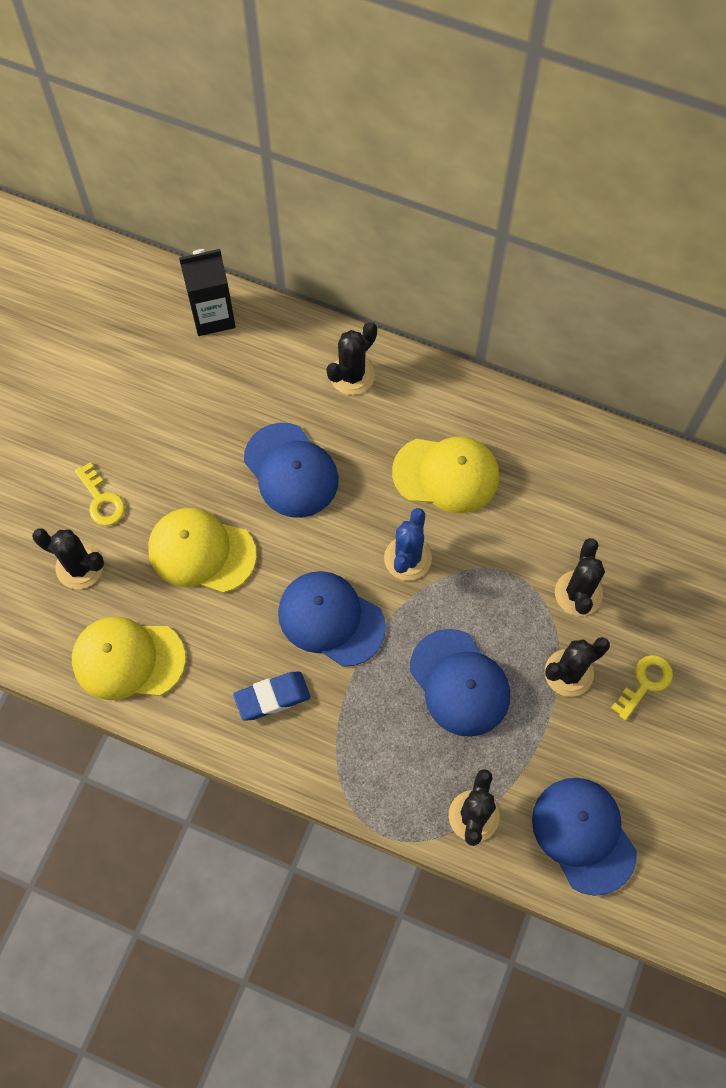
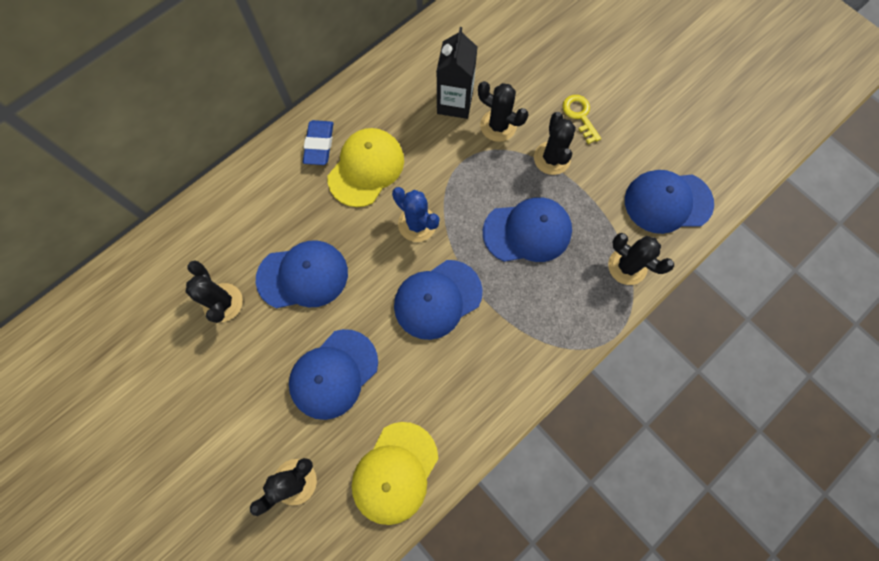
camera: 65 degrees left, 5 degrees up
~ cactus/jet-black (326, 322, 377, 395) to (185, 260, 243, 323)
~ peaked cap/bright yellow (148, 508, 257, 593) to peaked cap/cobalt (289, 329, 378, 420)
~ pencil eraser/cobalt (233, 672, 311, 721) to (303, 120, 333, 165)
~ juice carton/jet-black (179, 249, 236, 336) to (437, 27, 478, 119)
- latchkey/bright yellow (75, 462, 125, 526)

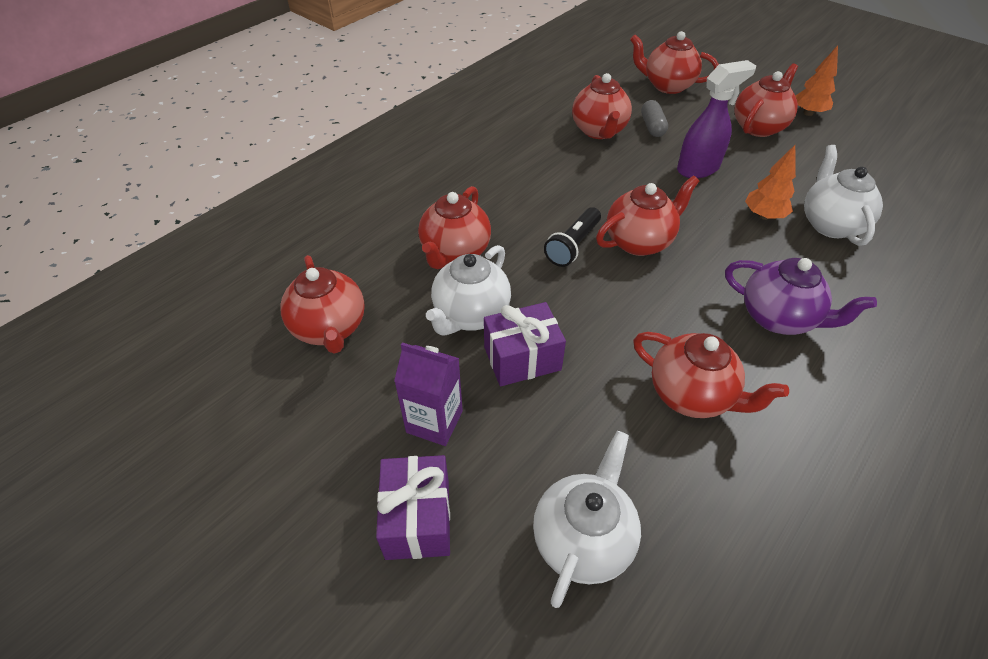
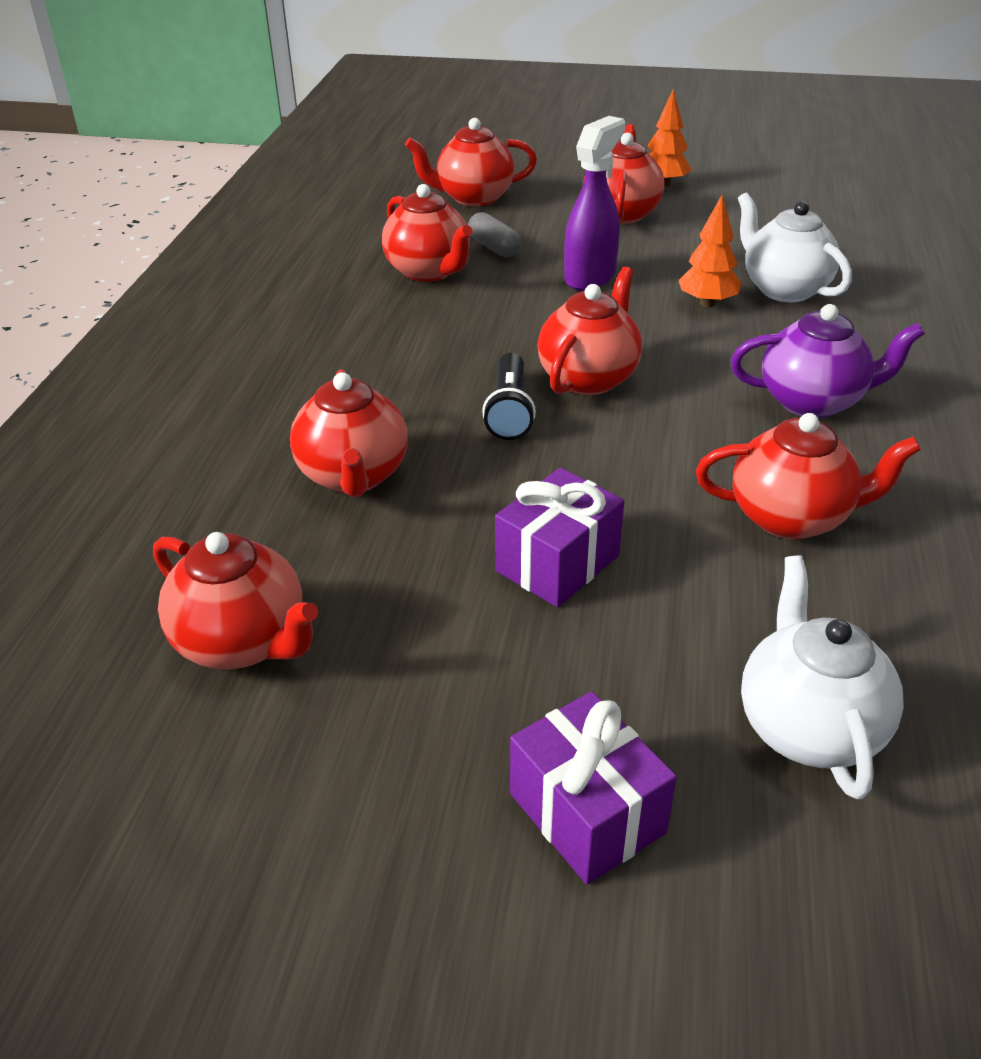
camera: 30 degrees left, 10 degrees down
- juice carton/violet (394, 342, 463, 446)
- china teapot/white (426, 245, 511, 336)

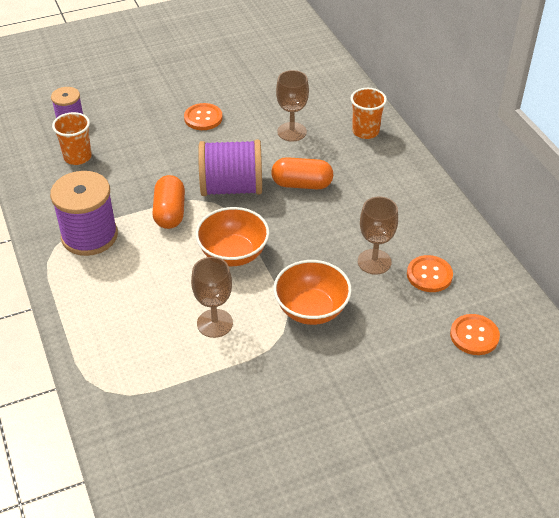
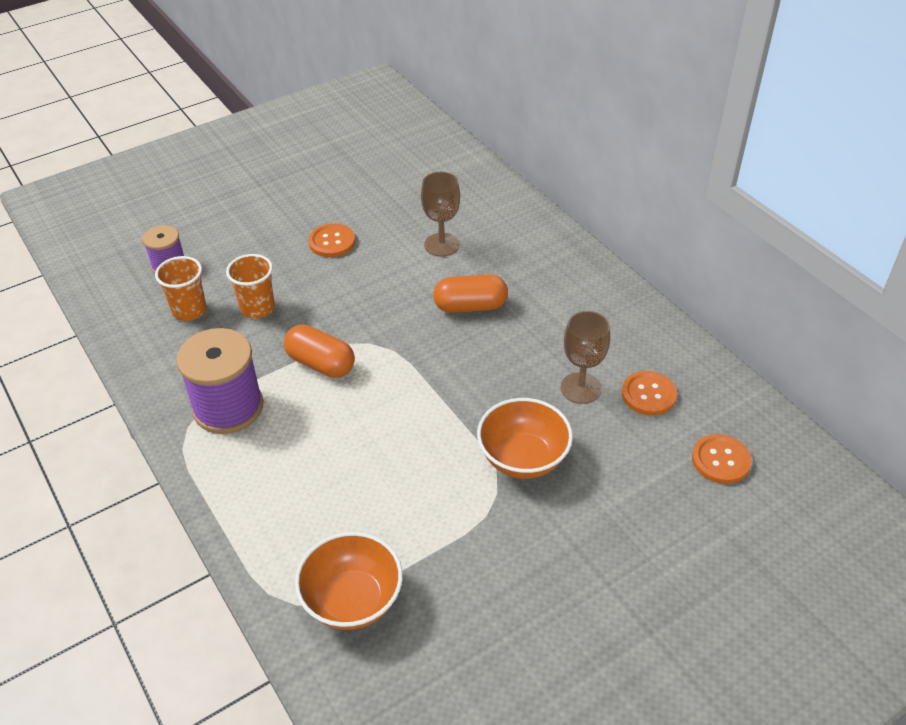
camera: 10 degrees left, 0 degrees up
~ tumbler/bright orange (350, 88, 387, 139) to (226, 254, 275, 319)
~ capsule/bright orange (152, 175, 185, 229) = (284, 325, 355, 378) 45 degrees counterclockwise
~ deep dish/bright orange (195, 207, 269, 266) to (295, 532, 403, 630)
- chalice/brown (191, 257, 233, 338)
- reel of thread/violet (198, 140, 262, 196)

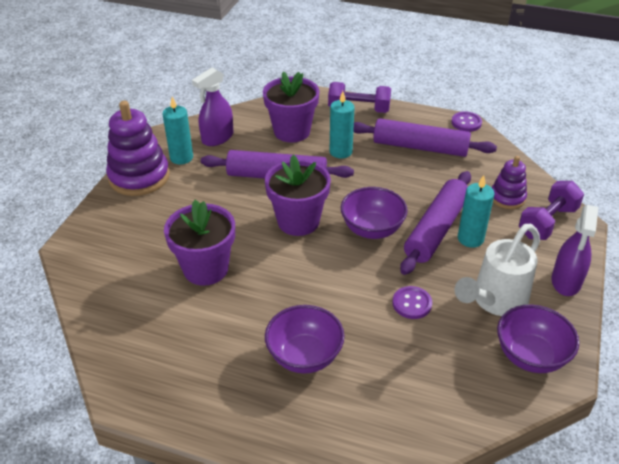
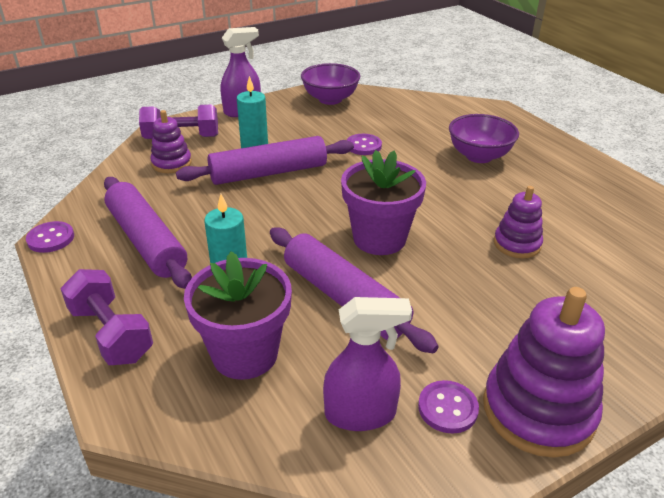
camera: 140 degrees left, 5 degrees down
~ candle/turquoise (162, 97, 193, 165) to shirt button/violet (418, 380, 479, 434)
~ plant pot/violet (164, 200, 235, 286) to stacking rings/violet (494, 186, 543, 259)
- deep dish/violet (341, 187, 408, 239)
- sprinkling can/white (454, 224, 540, 316)

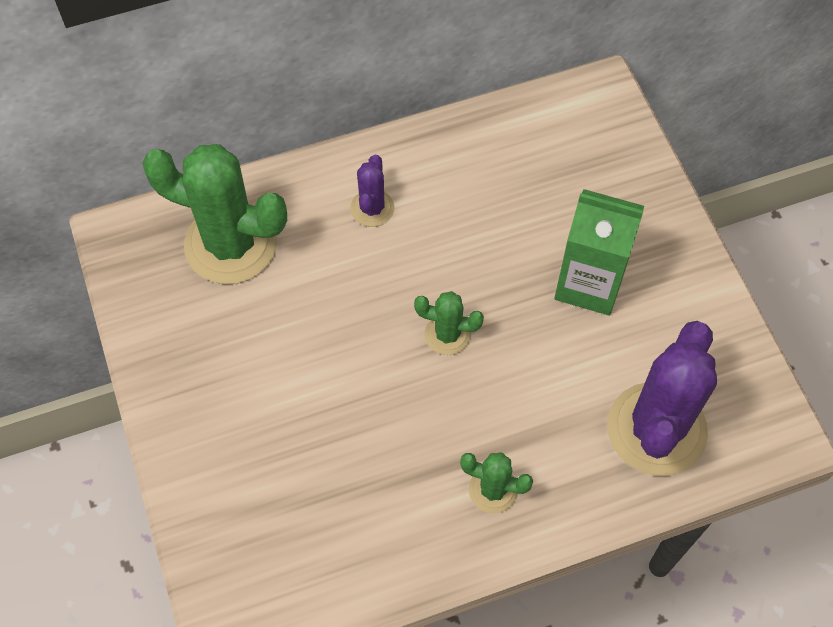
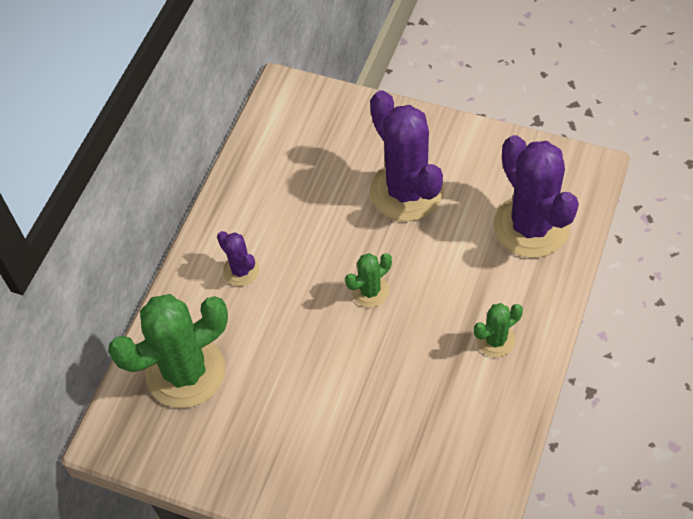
camera: 45 degrees left, 5 degrees down
~ juice carton/emerald (554, 189, 644, 316) to cactus/violet (370, 90, 444, 221)

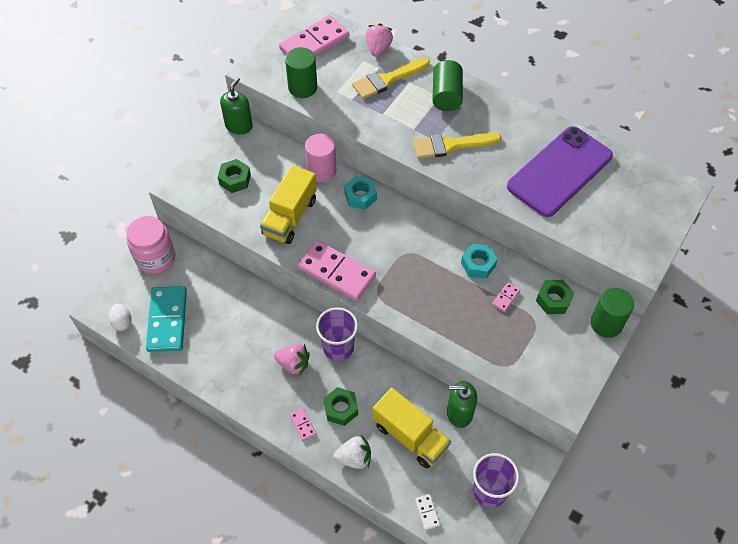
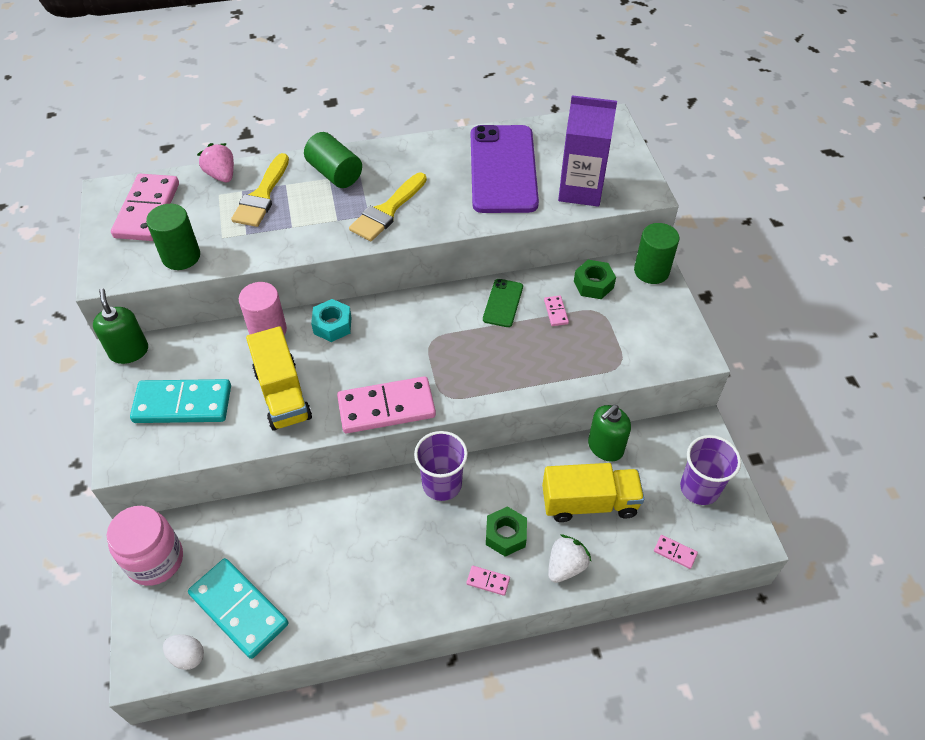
camera: 45 degrees left, 5 degrees down
~ hex nut/emerald (218, 159, 251, 193) to domino piece/turquoise (130, 379, 231, 423)
~ hex nut/turquoise (461, 244, 498, 279) to phone/emerald (483, 279, 523, 327)
+ juice carton/violet (558, 95, 617, 207)
~ domino piece/white (415, 494, 440, 530) to domino piece/rosy (654, 535, 698, 569)
- berry/rosy (274, 344, 310, 376)

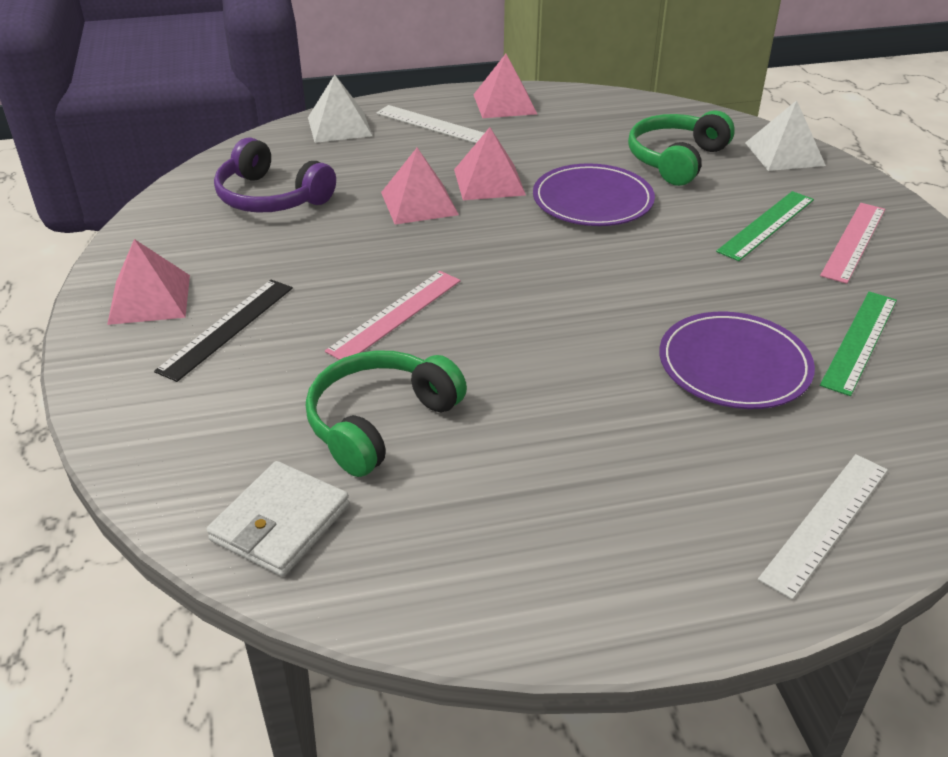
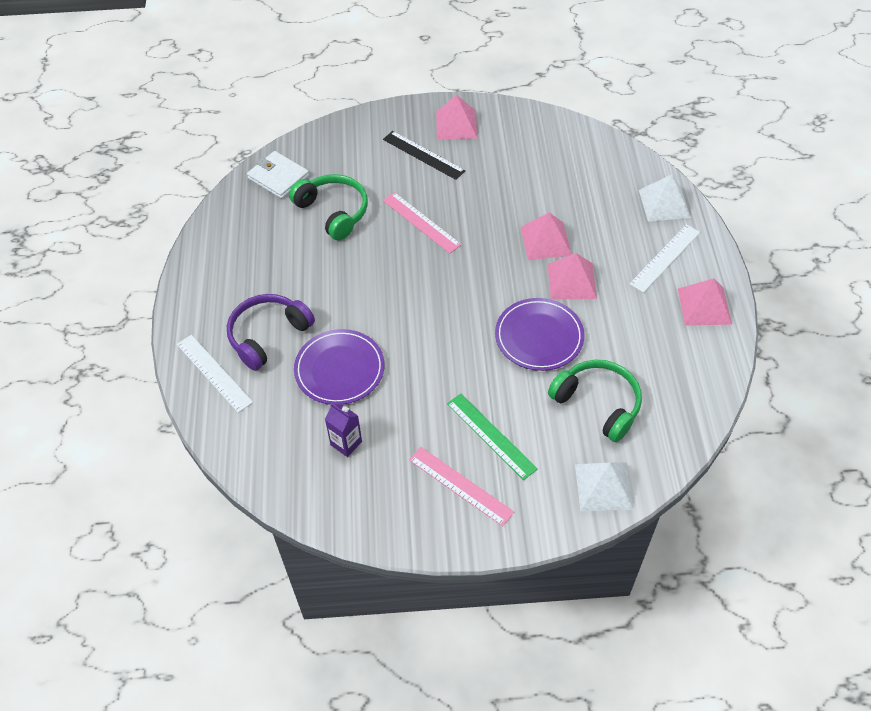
camera: 100 degrees right, 15 degrees up
~ headset/violet (214, 138, 336, 213) to (227, 294, 315, 371)
~ ruler/emerald (820, 291, 897, 396) to juice carton/violet (325, 403, 362, 457)

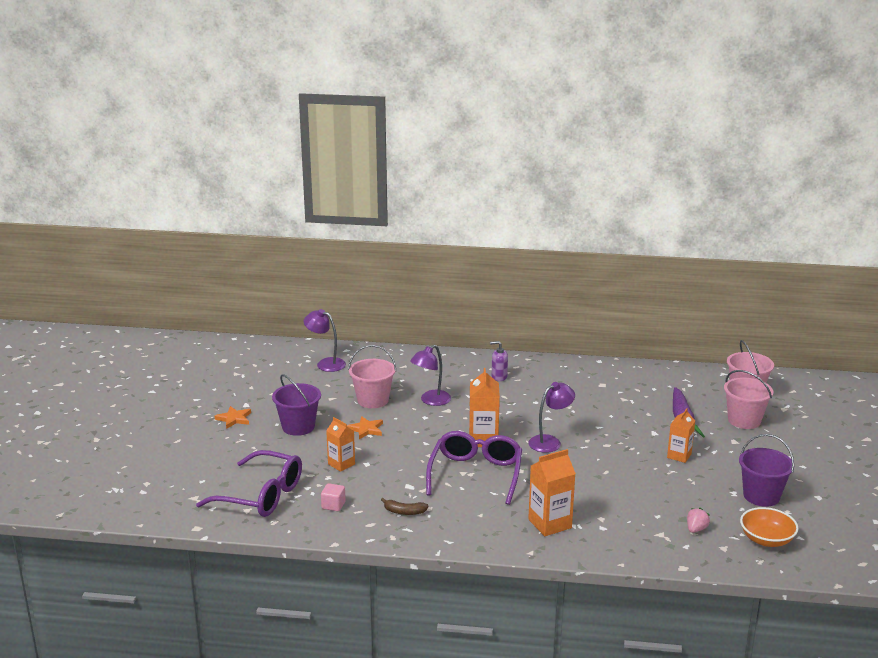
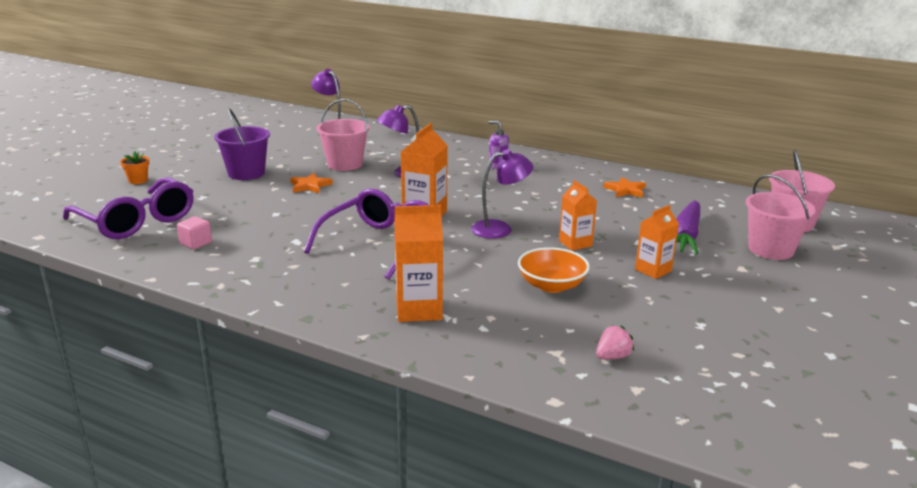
camera: 20 degrees right, 0 degrees up
+ plant pot/bright orange (120, 151, 149, 184)
~ deep dish/bright orange (740, 507, 798, 547) to (518, 247, 590, 293)
~ juice carton/bright orange (326, 417, 355, 472) to (559, 180, 597, 251)
~ star shape/bright orange (215, 406, 251, 429) to (603, 177, 646, 198)
- toy banana/brown (381, 498, 429, 515)
- bucket/violet (739, 434, 794, 507)

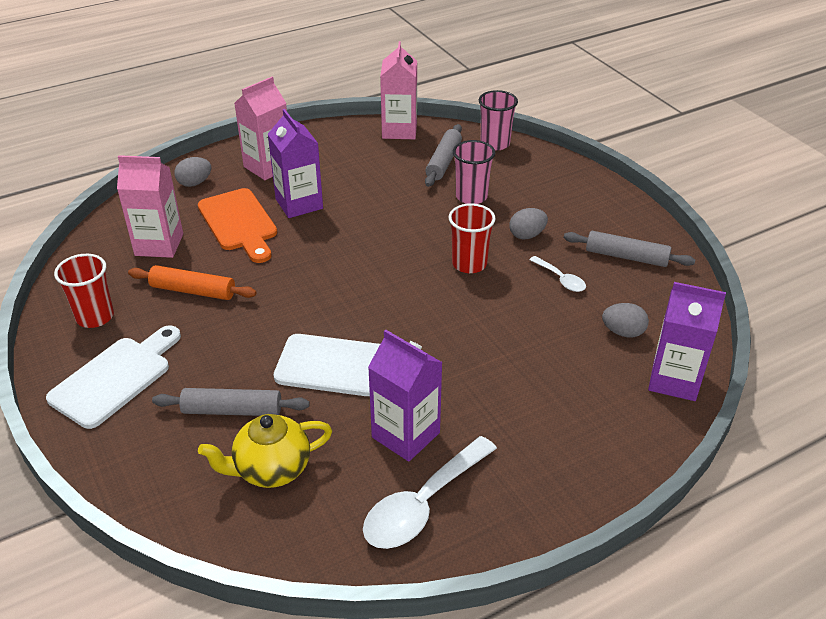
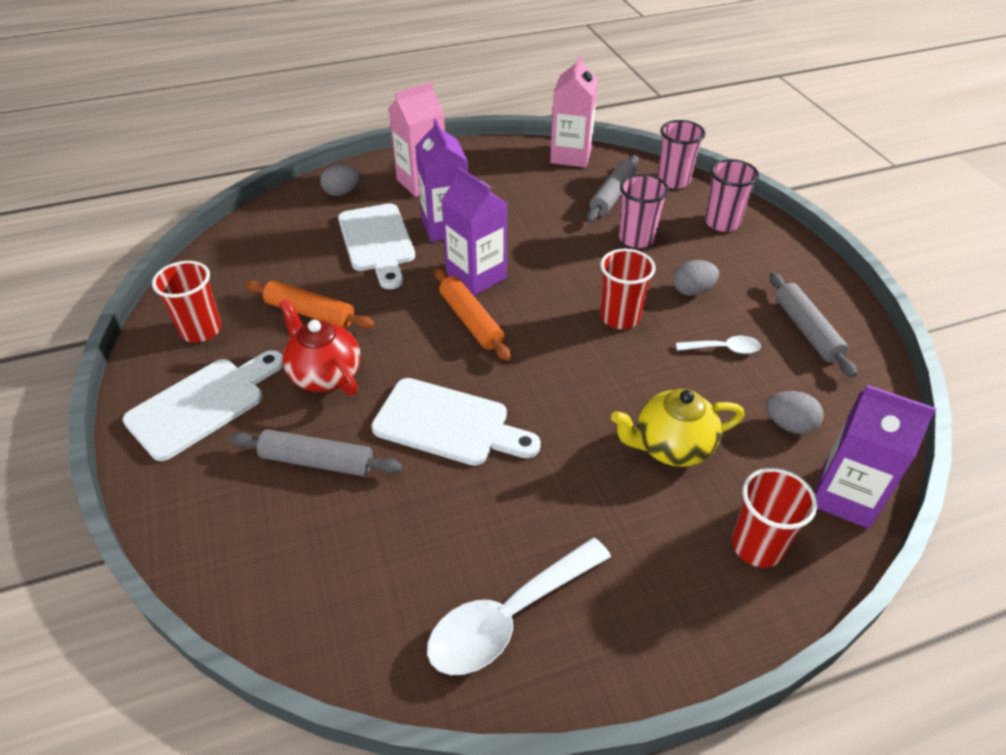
camera: 10 degrees right, 5 degrees up
+ china teapot/crimson (279, 299, 360, 395)
~ cutting board/bright orange (198, 188, 277, 263) to cutting board/white (338, 203, 415, 289)
+ pastry roller/bright orange (435, 268, 511, 361)
~ juice carton/violet (368, 330, 443, 462) to (441, 167, 508, 296)
~ china teapot/bright yellow (198, 414, 332, 488) to (611, 389, 744, 467)
~ tablespoon/white (529, 256, 586, 292) = (676, 336, 761, 354) 60 degrees counterclockwise
+ tumbler/rosy (705, 159, 759, 232)
+ tumbler/crimson (732, 468, 817, 568)
~ pastry roller/gray (564, 231, 695, 267) = (769, 272, 857, 377) 45 degrees clockwise
- juice carton/rosy (117, 155, 183, 258)

